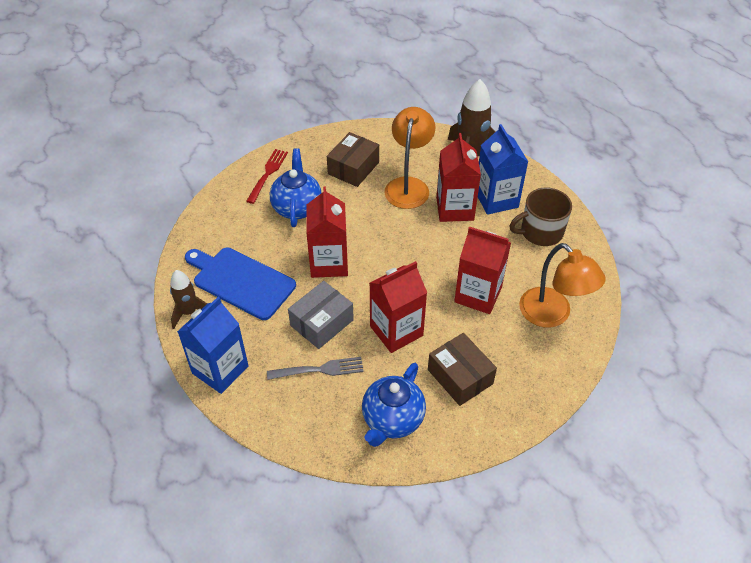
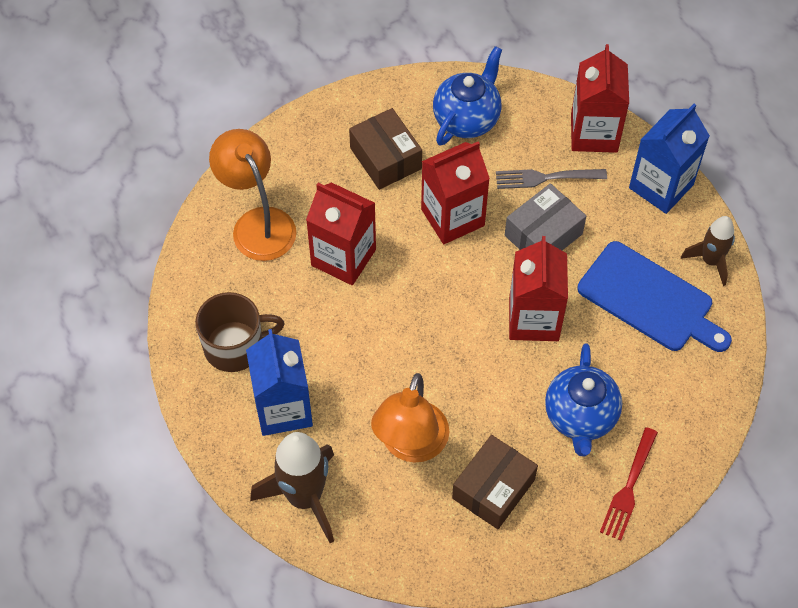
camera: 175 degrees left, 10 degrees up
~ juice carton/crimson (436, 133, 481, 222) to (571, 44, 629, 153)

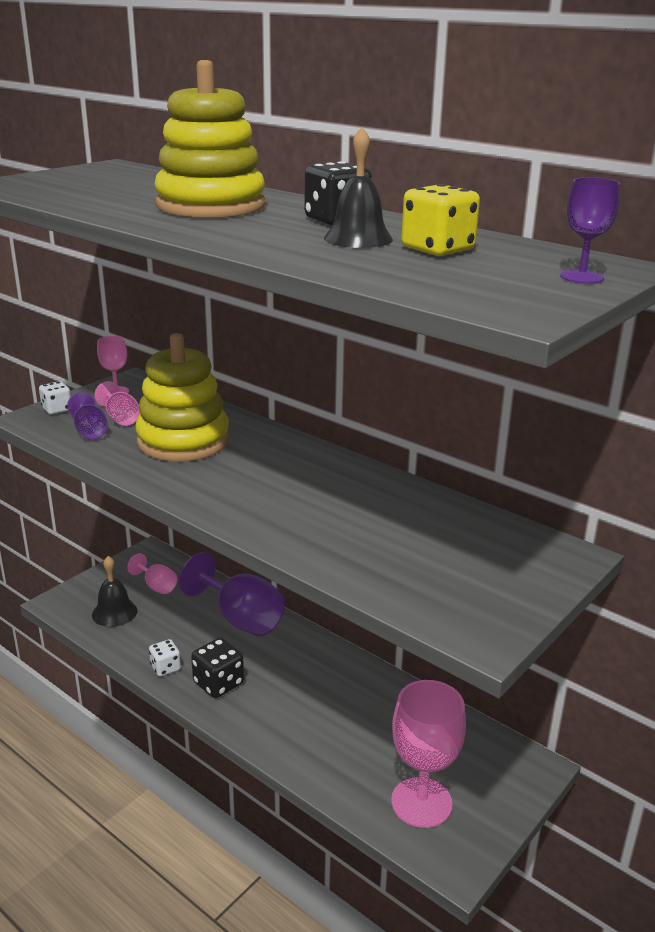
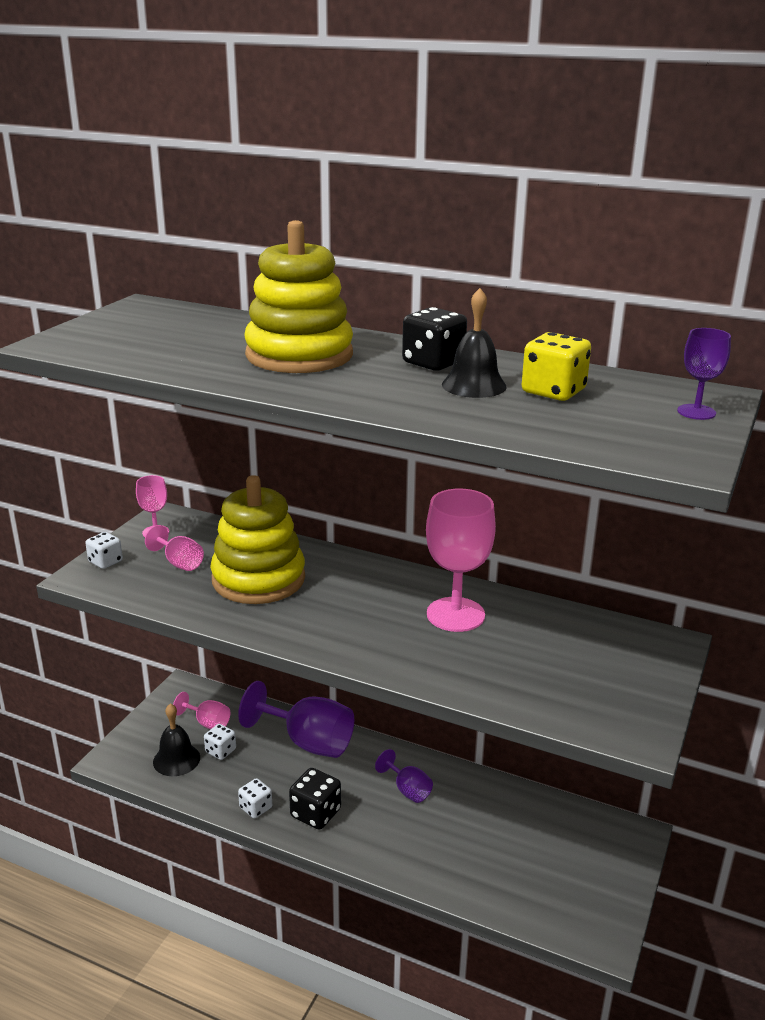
camera: 15 degrees left, 0 degrees up
+ game die/white (204, 724, 236, 760)
~ chalice/violet (67, 392, 108, 440) to (375, 749, 433, 803)
~ chalice/rosy (391, 680, 466, 828) to (426, 489, 496, 632)

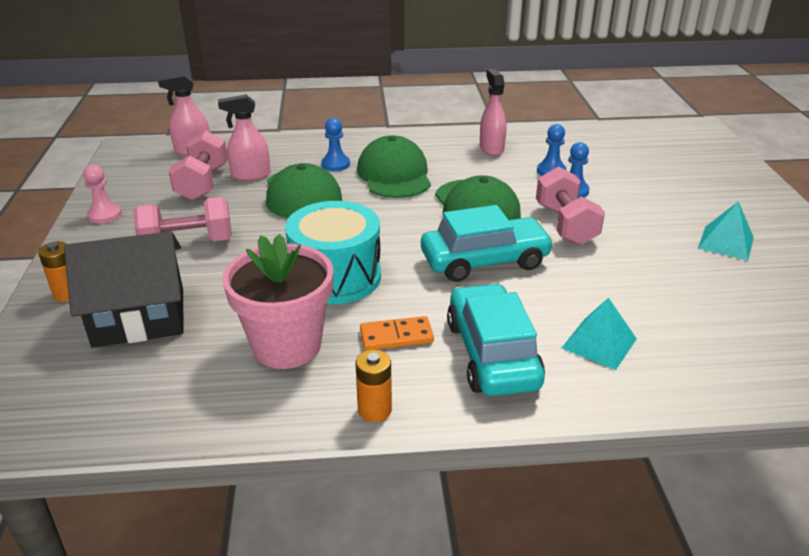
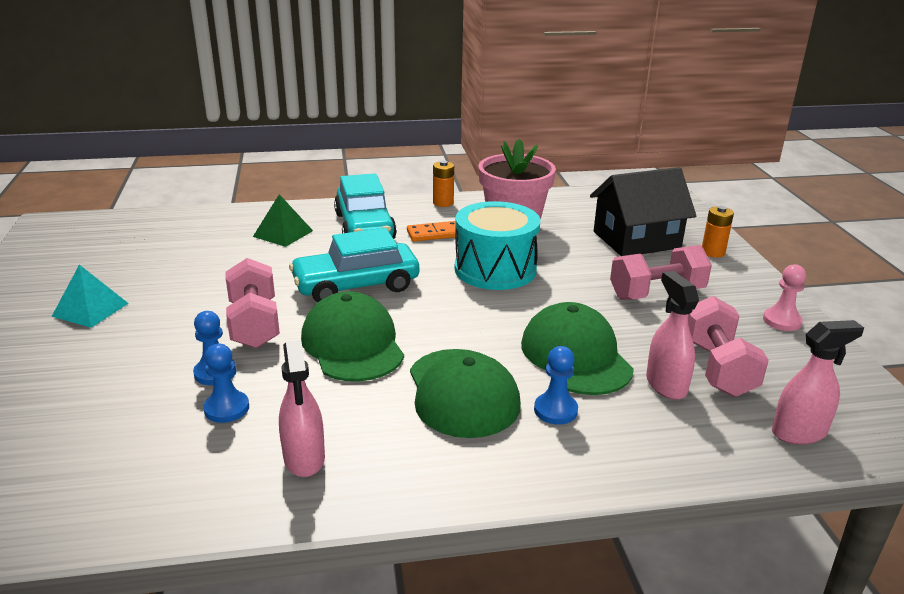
camera: 175 degrees right, 5 degrees down
~ pyramid shape/turquoise (562, 297, 637, 370) to pyramid shape/emerald (253, 194, 313, 247)
~ sprayer/rosy (218, 94, 270, 181) = (646, 271, 699, 400) 90 degrees counterclockwise

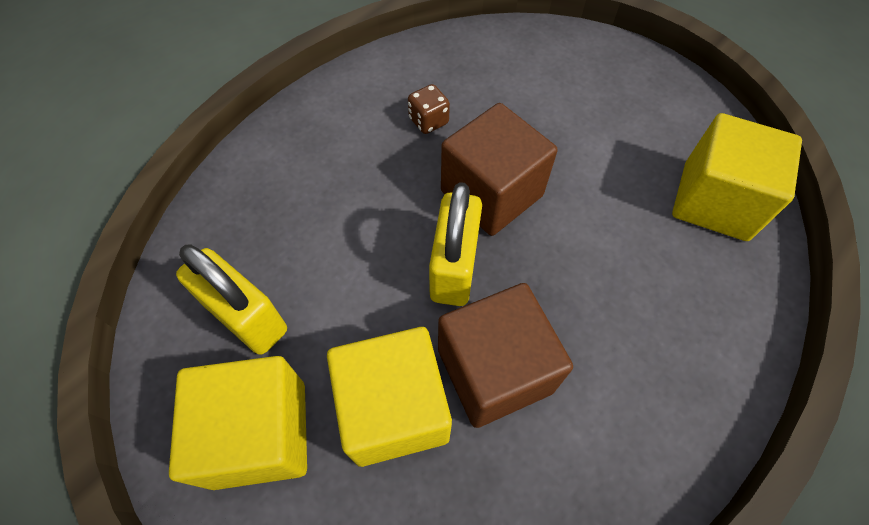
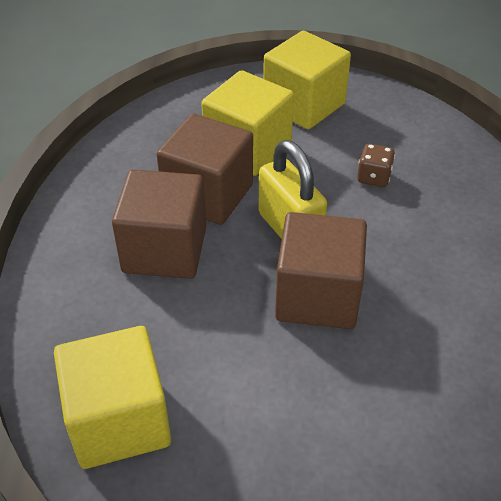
camera: 140 degrees right, 15 degrees down
+ solid cube/brown (112, 169, 206, 279)
~ game die/brown (408, 84, 450, 134) to (357, 144, 395, 187)
- lock/bright yellow (176, 244, 287, 355)

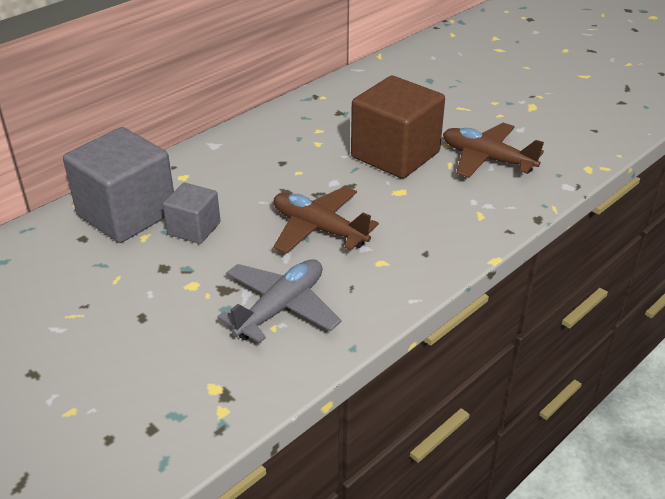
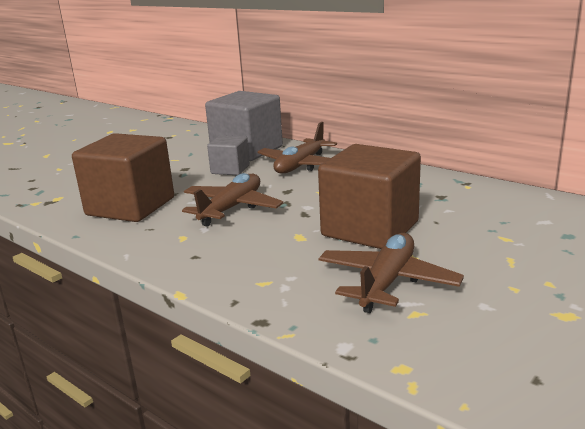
camera: 85 degrees right, 15 degrees down
~ aeroplane/gray (217, 259, 341, 343) to solid cube/brown (72, 133, 174, 222)
+ aeroplane/brown (258, 122, 337, 173)

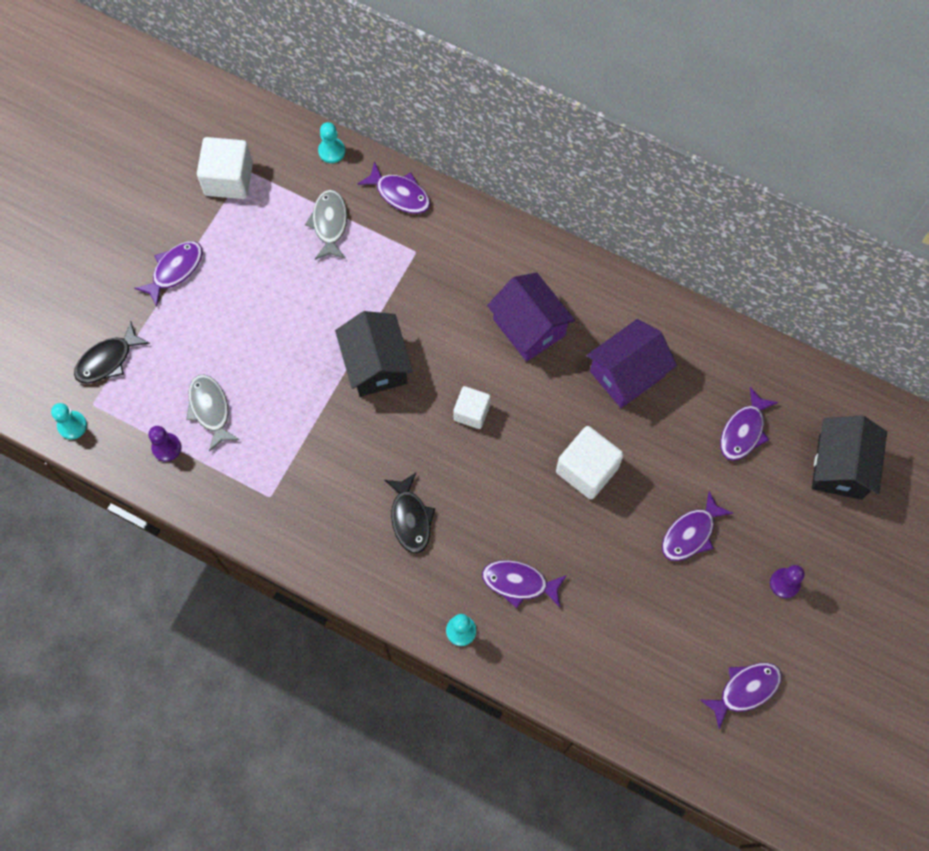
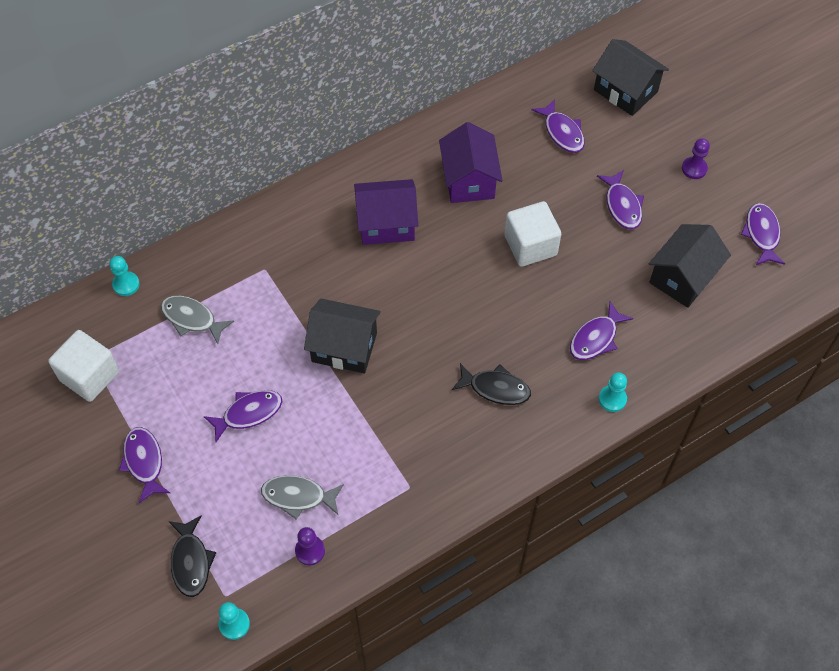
camera: 60 degrees left, 10 degrees down
~ fish figure/violet (358, 161, 430, 214) to (203, 390, 282, 442)
+ cottage/jet-black (649, 224, 731, 308)
- solid cube/white (453, 386, 490, 429)

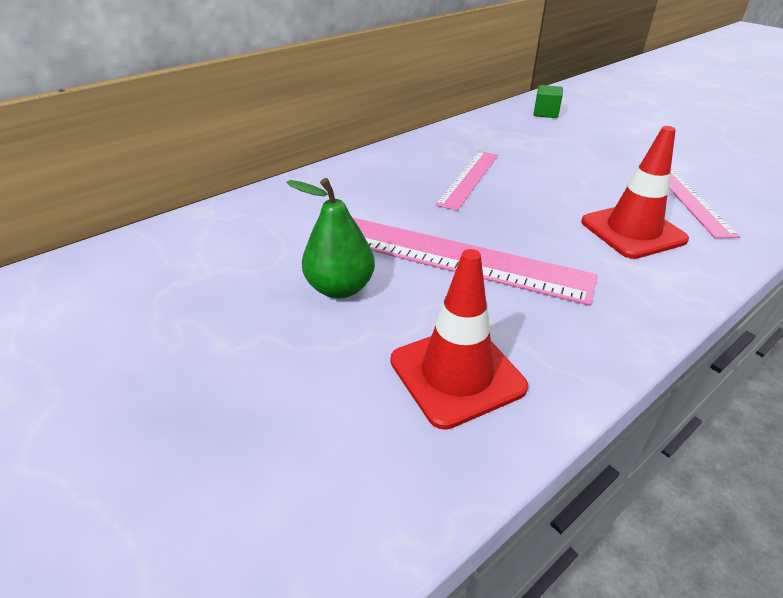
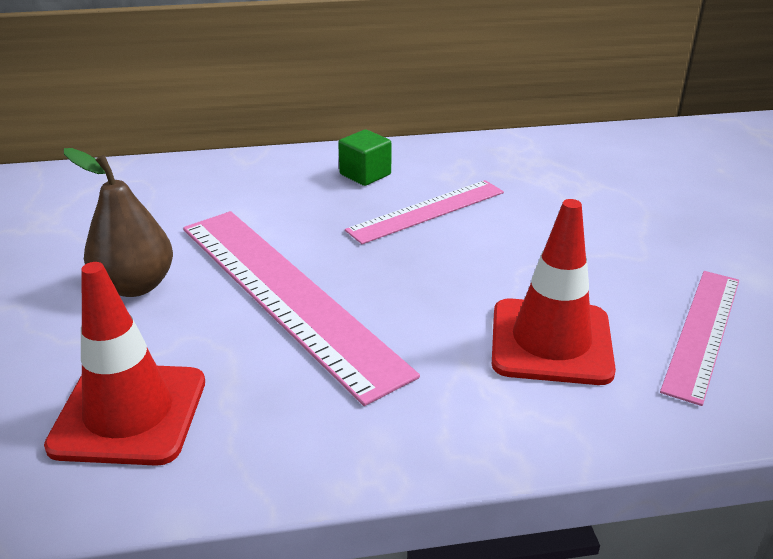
camera: 30 degrees right, 5 degrees down
~ pear fruit/emerald (286, 178, 375, 299) to pear fruit/brown (64, 148, 173, 297)
~ solid cube/emerald (534, 85, 563, 118) to (338, 129, 391, 186)

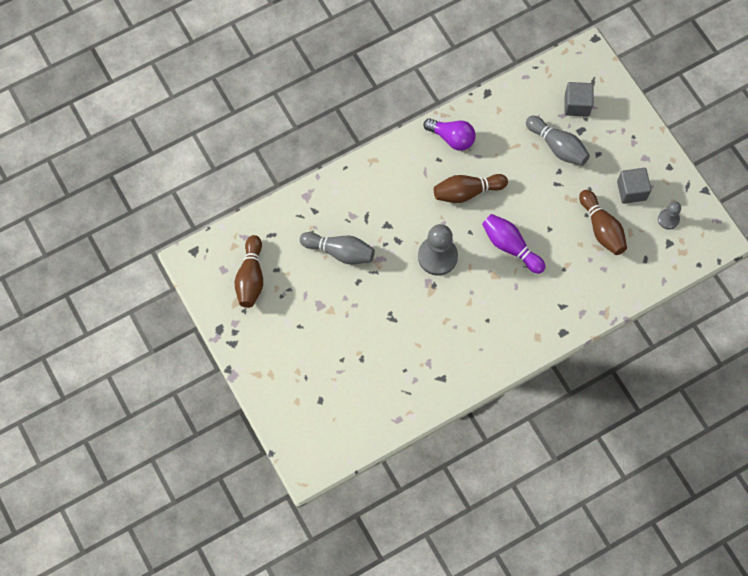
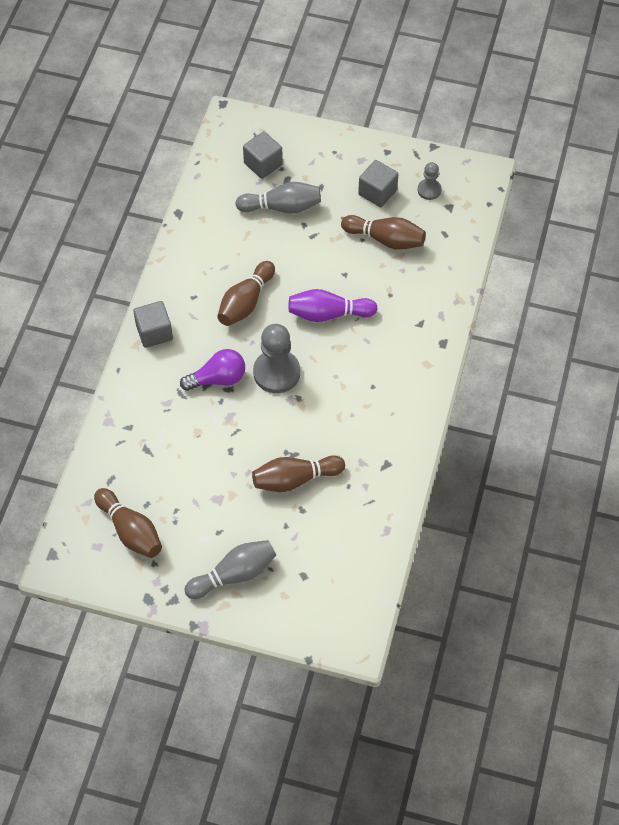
camera: 45 degrees left, 10 degrees down
+ solid cube/gray (133, 301, 173, 348)
~ light bulb/violet (423, 119, 476, 150) to (180, 349, 245, 391)
~ bowling pin/gray (300, 232, 375, 265) to (184, 540, 276, 599)
+ bowling pin/brown (252, 456, 345, 492)

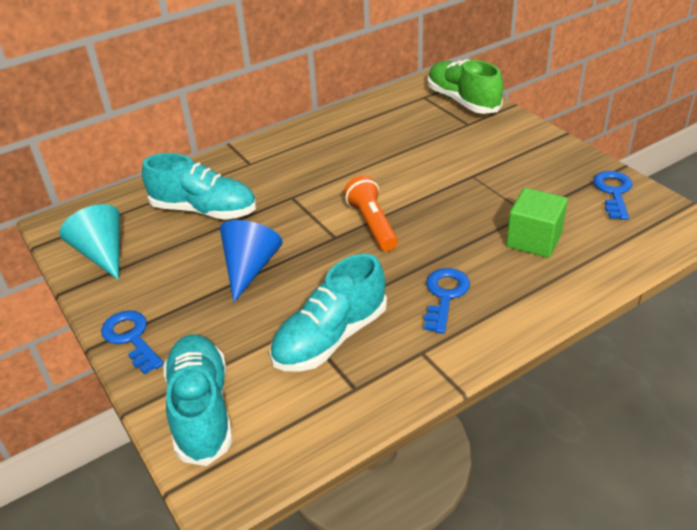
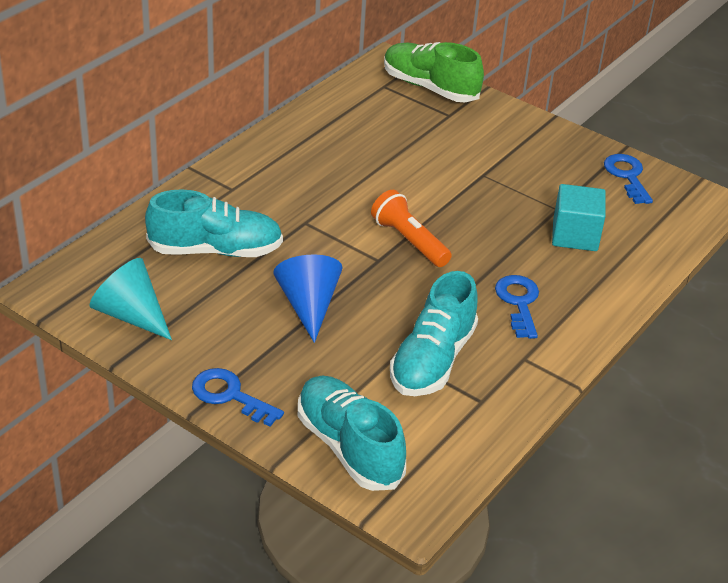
camera: 25 degrees left, 0 degrees up
~ solid cube/emerald (506, 188, 568, 258) to solid cube/turquoise (552, 184, 606, 251)

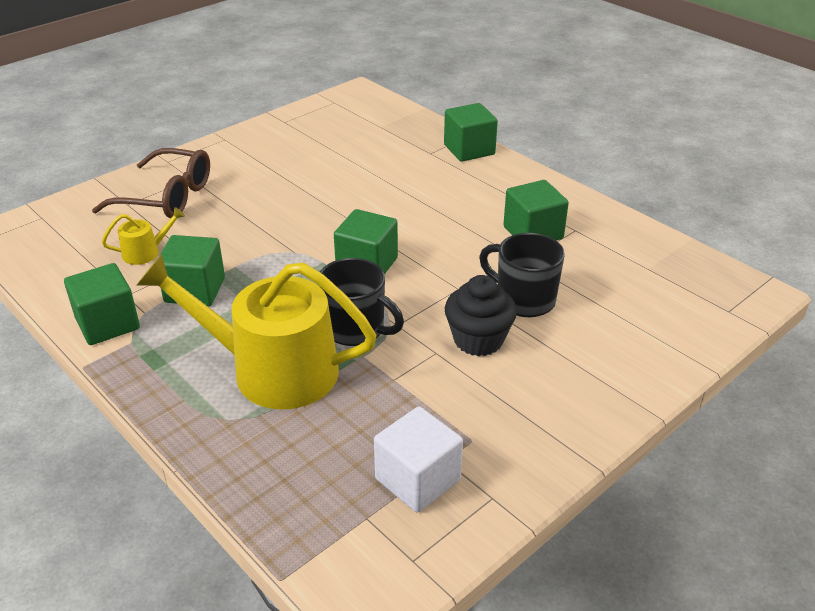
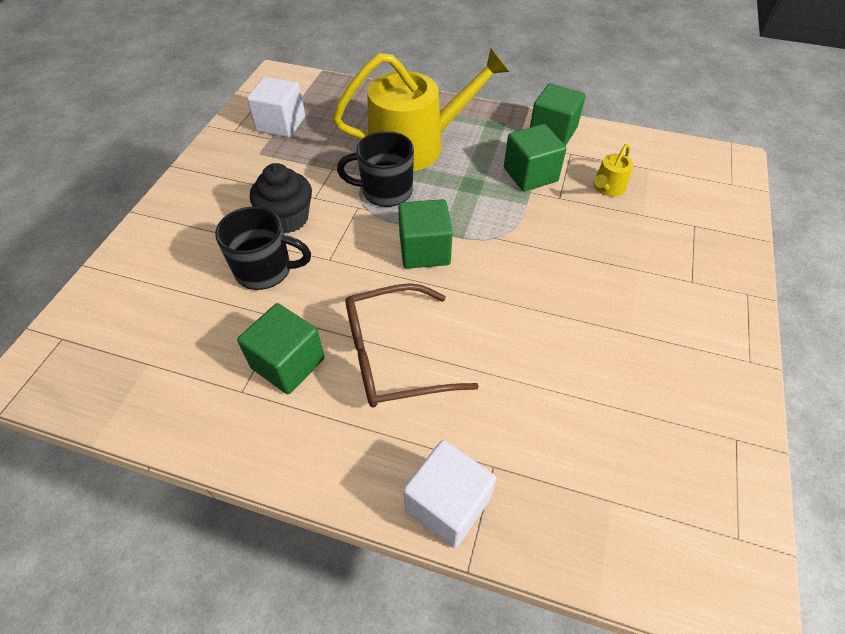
camera: 150 degrees right, 15 degrees up
~ eyeglasses/brown (92, 148, 210, 218) to (345, 283, 479, 407)
~ solid cube/emerald (444, 103, 498, 162) to solid cube/white (403, 440, 496, 548)

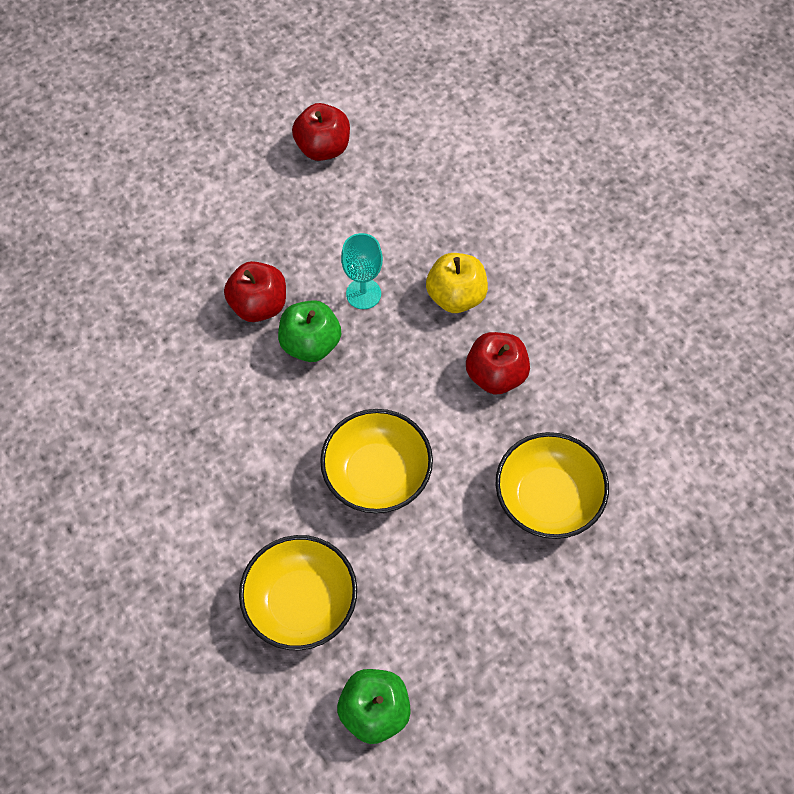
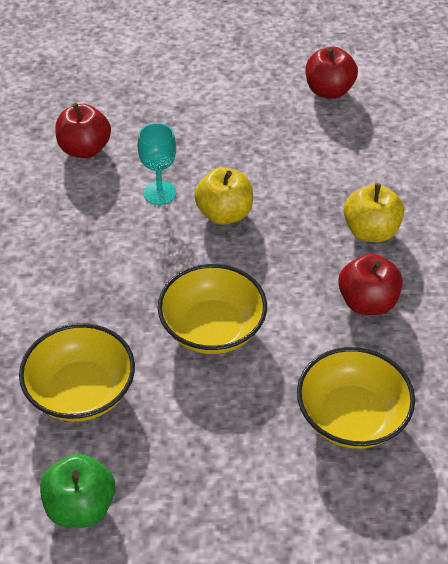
camera: 30 degrees right, 15 degrees down
~ apple fruit/crimson (224, 261, 286, 322) to (55, 103, 111, 158)
~ chalice/turquoise (341, 233, 383, 309) to (137, 123, 177, 205)
~ apple fruit/emerald (278, 300, 341, 362) to apple fruit/bright yellow (194, 167, 253, 225)

